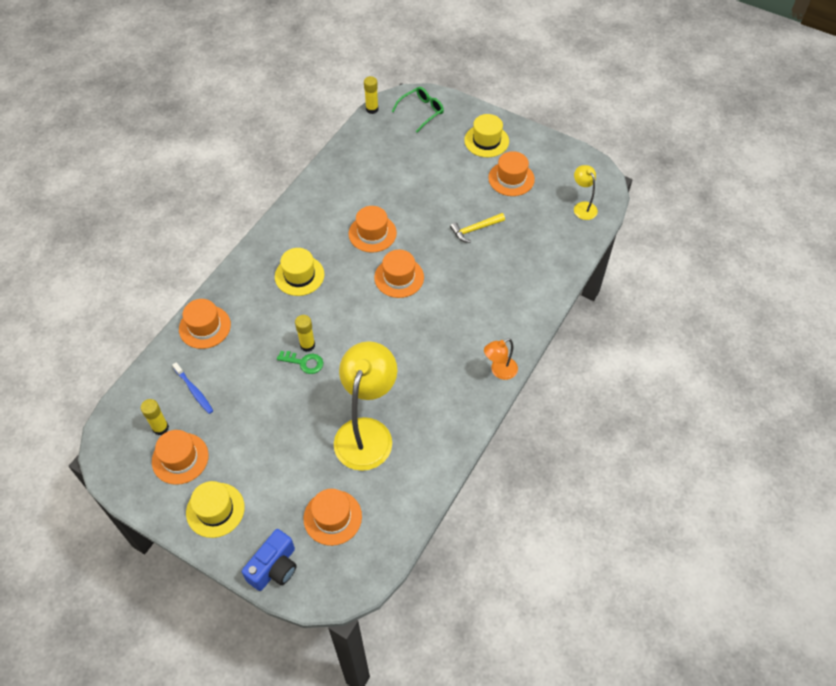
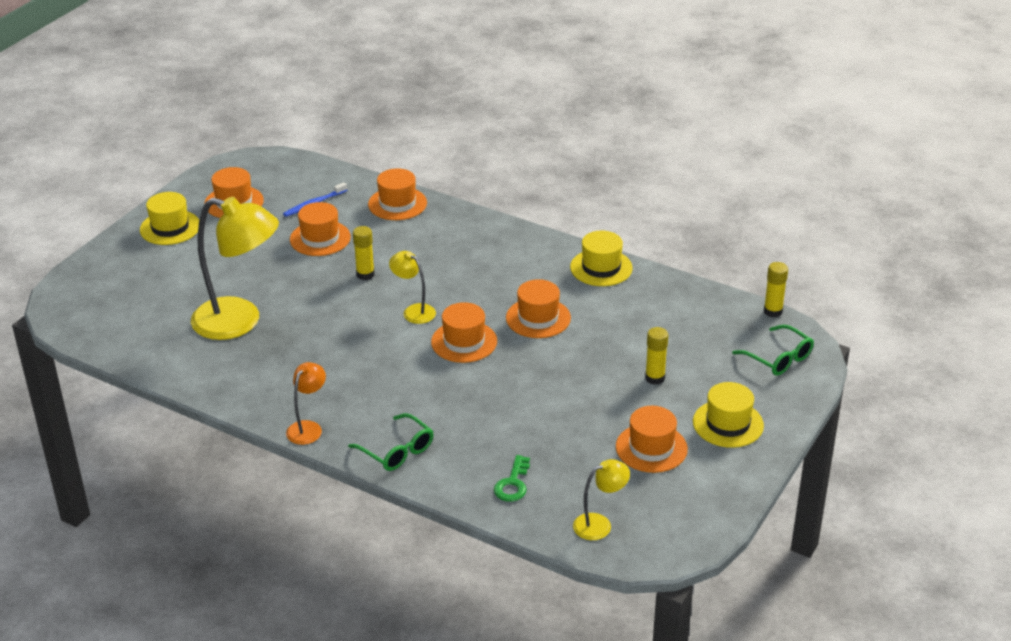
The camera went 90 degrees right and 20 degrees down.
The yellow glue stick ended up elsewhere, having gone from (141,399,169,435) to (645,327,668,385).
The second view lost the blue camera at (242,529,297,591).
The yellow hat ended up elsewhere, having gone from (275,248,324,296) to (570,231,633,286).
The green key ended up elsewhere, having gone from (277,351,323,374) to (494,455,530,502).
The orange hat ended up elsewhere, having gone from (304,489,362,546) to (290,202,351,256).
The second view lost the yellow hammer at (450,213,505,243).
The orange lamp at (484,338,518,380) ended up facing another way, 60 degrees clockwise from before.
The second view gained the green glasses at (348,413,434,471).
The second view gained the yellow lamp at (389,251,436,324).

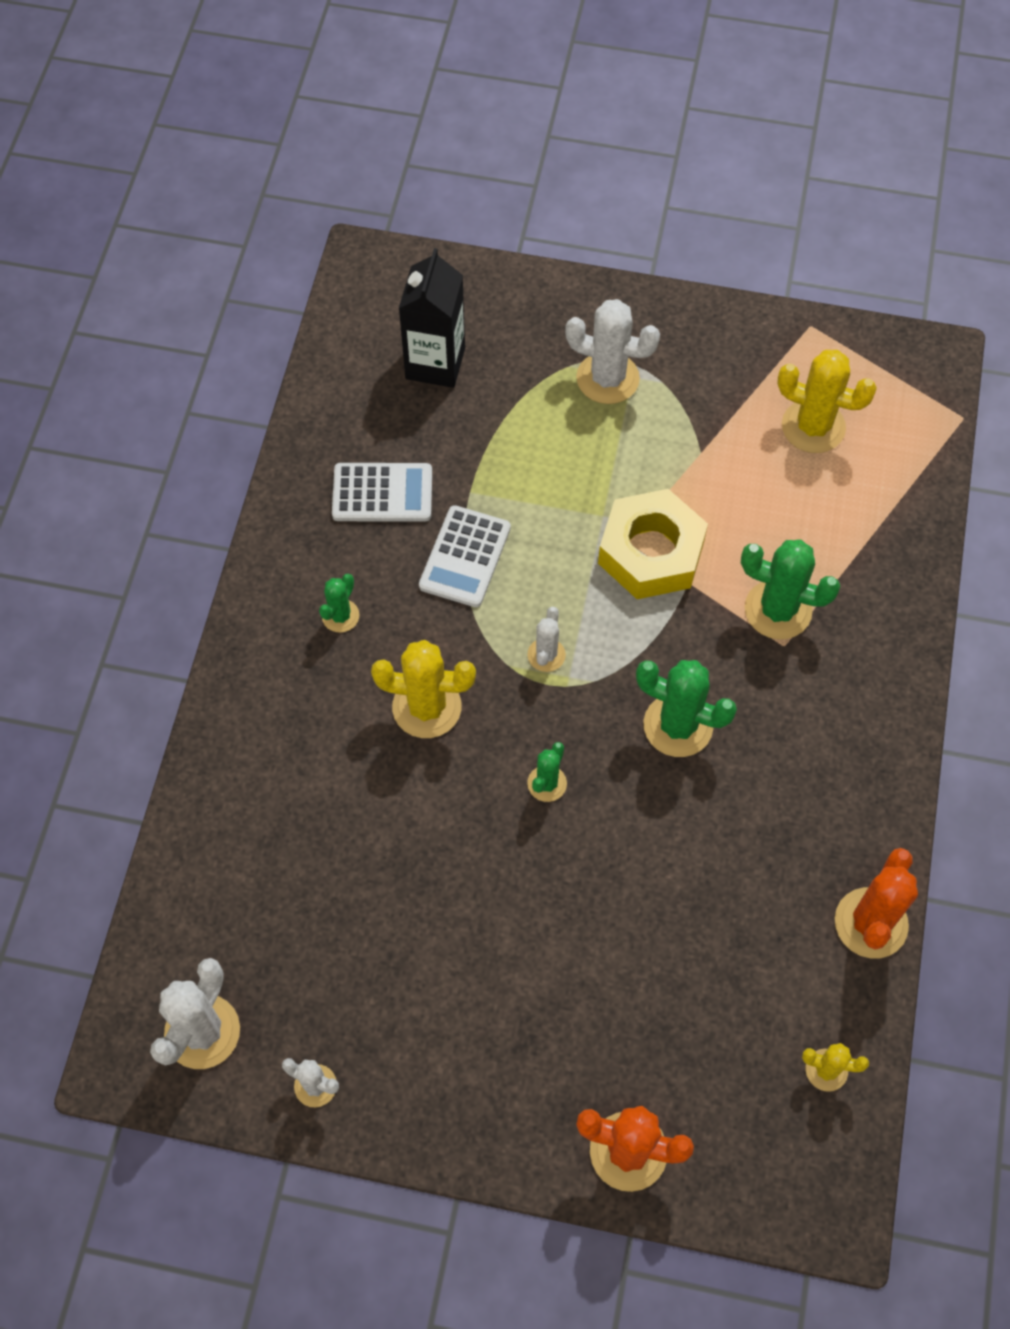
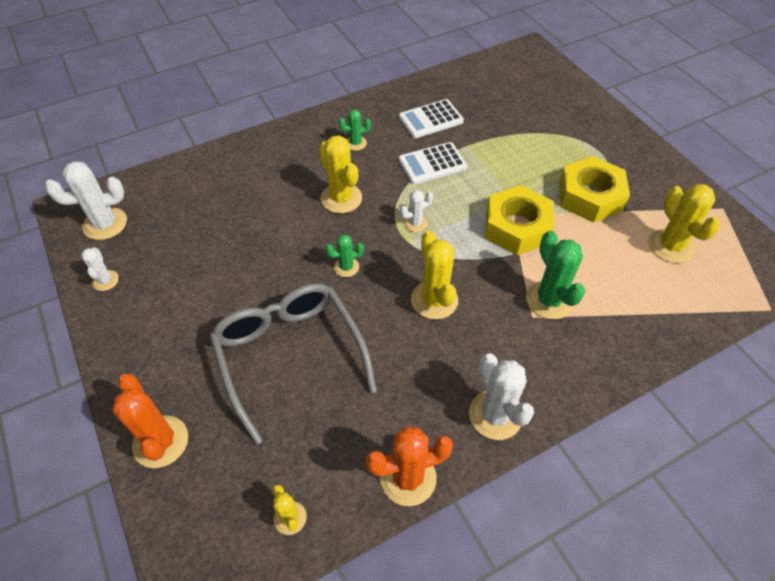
The camera went 50 degrees right and 10 degrees down.
The white calculator at (332,463,432,522) ended up facing another way, 105 degrees clockwise from before.
The second view lost the black carton at (399,248,465,388).
The white cactus ended up elsewhere, having gone from (565,299,660,404) to (469,353,534,440).
What was the green cactus at (636,660,737,757) turned into the yellow cactus at (411,230,458,320).
The second view gained the grey glasses at (210,283,377,445).
The second view gained the yellow nut at (559,156,630,223).

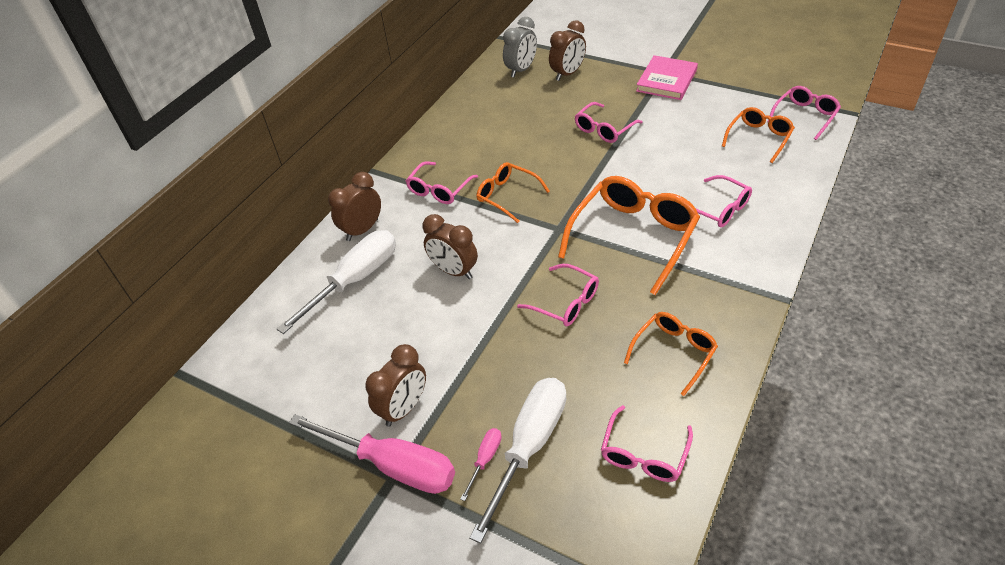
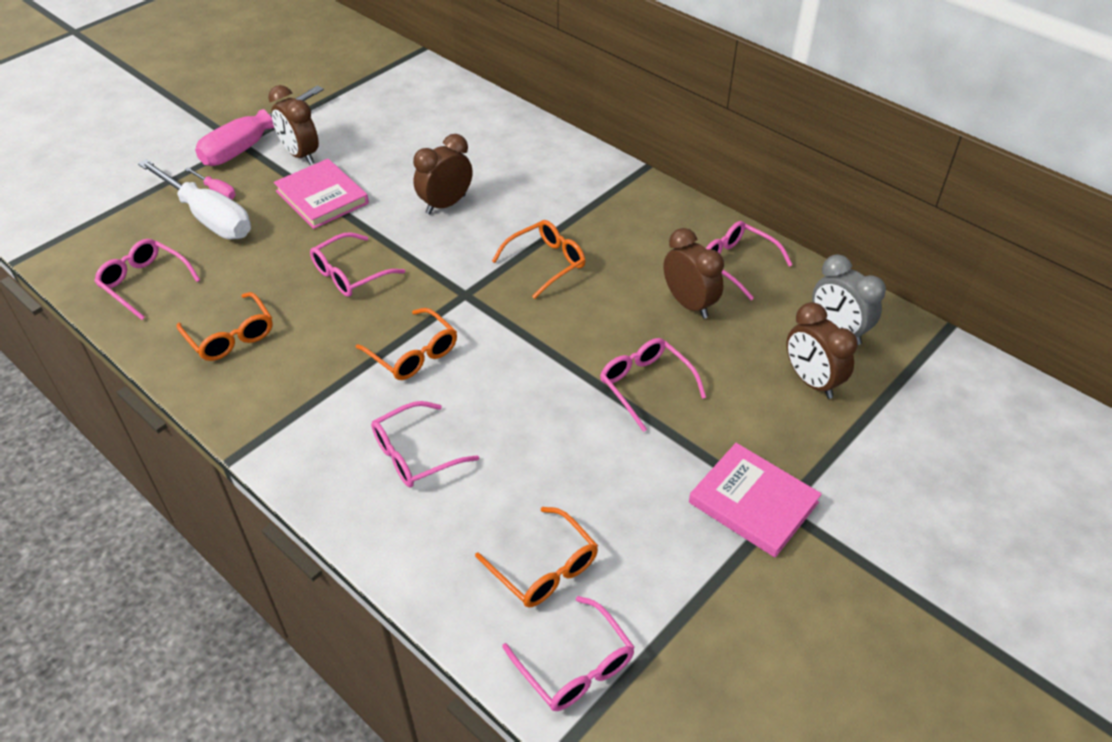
The camera went 100 degrees right and 0 degrees up.
The second view lost the white screwdriver at (277,230,396,334).
The brown clock ended up elsewhere, having gone from (328,172,381,241) to (664,228,724,319).
The pink glasses ended up elsewhere, having gone from (406,161,478,204) to (706,221,793,300).
The size of the orange glasses at (558,176,700,295) changed by a factor of 0.56.
The second view gained the pink book at (274,159,369,229).

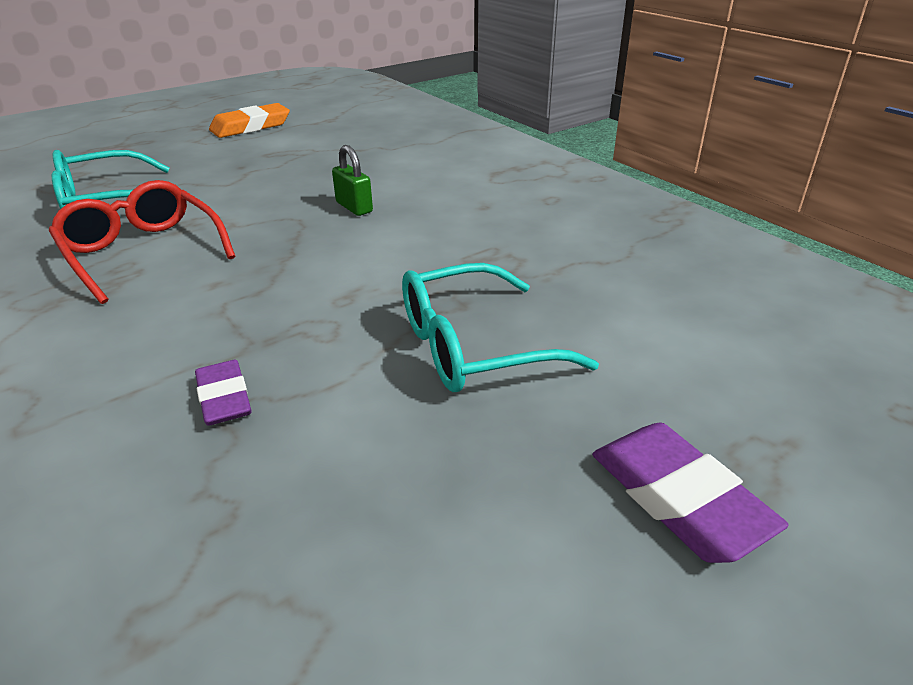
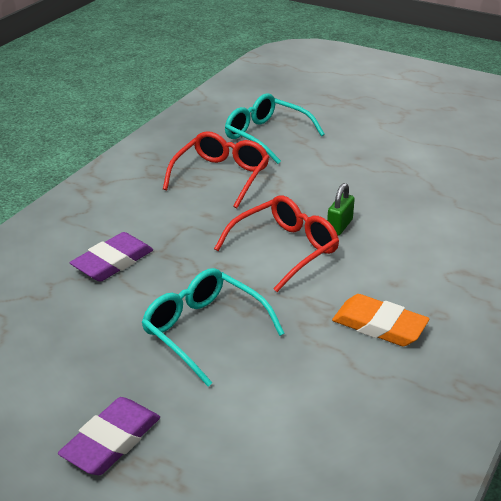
The camera went 65 degrees right and 0 degrees up.
The size of the purple eraser at (195,360,252,426) changed by a factor of 1.54.
The orange eraser ended up elsewhere, having gone from (209,103,290,138) to (332,294,429,346).
The second view gained the red glasses at (214,195,339,292).

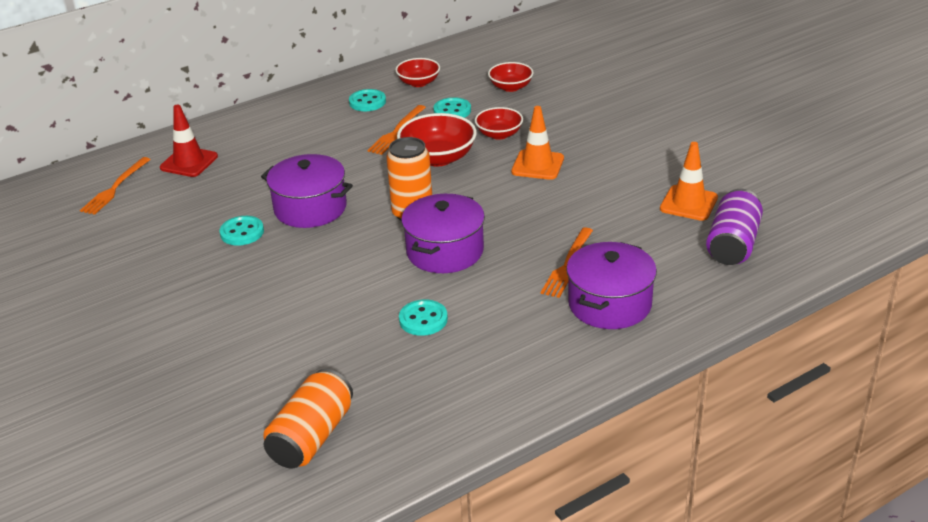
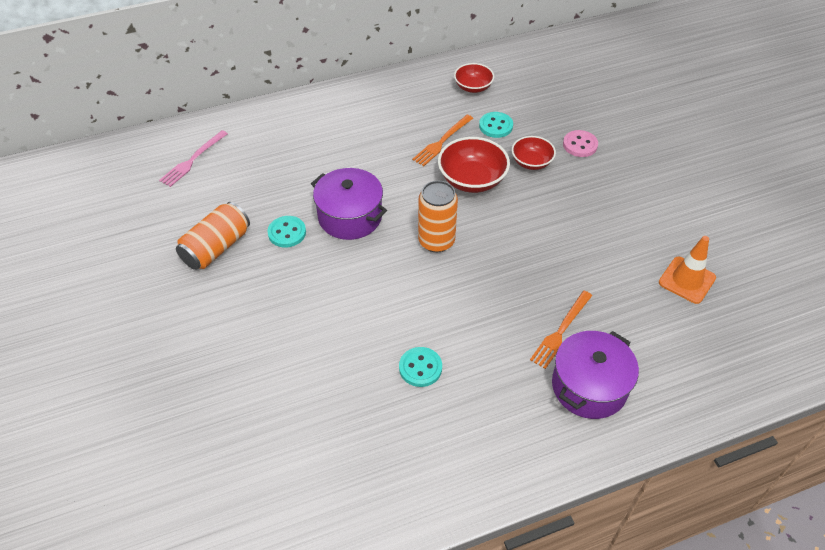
The camera went 10 degrees right and 15 degrees up.
What was the orange fork at (80,157,151,215) turned into the pink fork at (159,130,228,187).
The second view lost the red traffic cone at (160,105,218,177).
The orange can ended up elsewhere, having gone from (263,369,353,469) to (176,202,250,270).
The second view lost the turquoise button at (349,89,386,111).
The second view lost the purple pot at (401,194,485,273).
The second view lost the red bowl at (488,62,534,92).
The second view lost the orange traffic cone at (511,106,564,180).
The second view lost the purple can at (706,189,763,265).
The second view gained the pink button at (563,130,598,157).

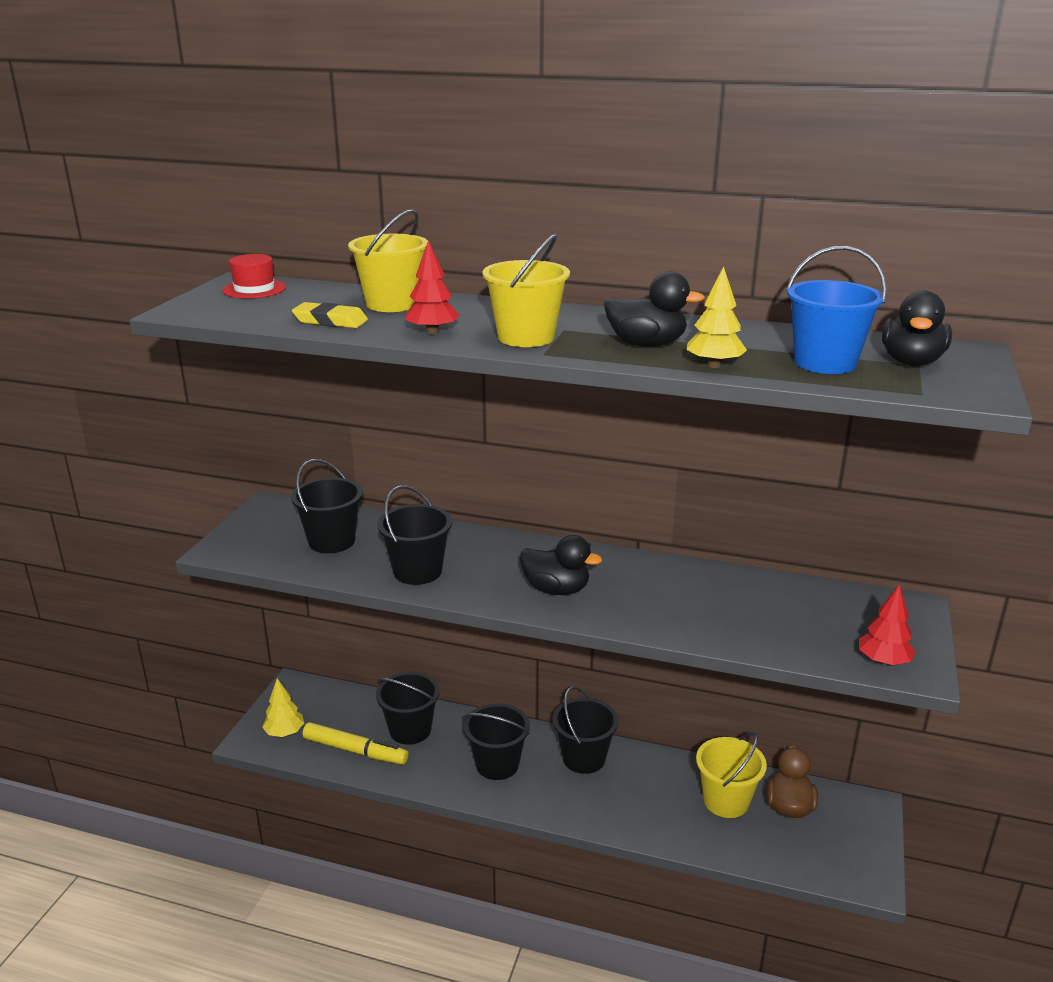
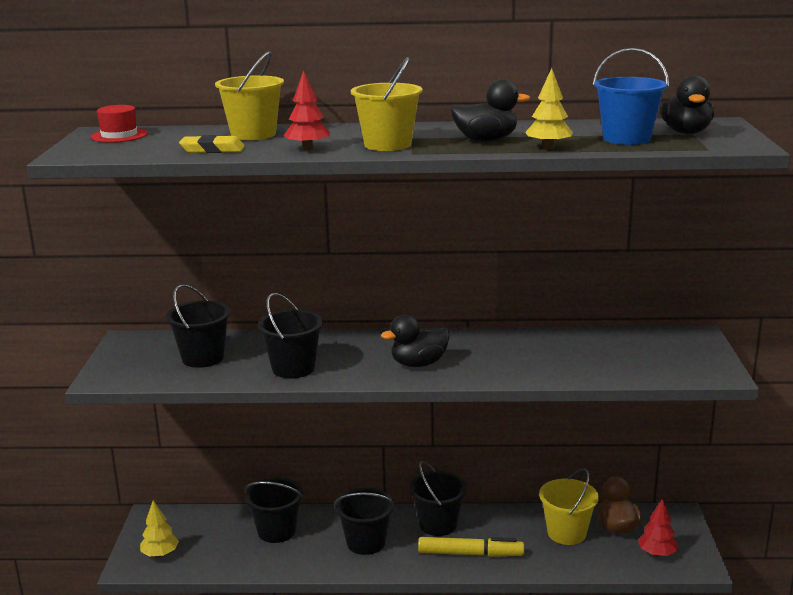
The camera went 15 degrees left and 5 degrees down.
The yellow marker ended up elsewhere, having gone from (303,722,408,764) to (418,537,524,557).
The black duck at (520,535,602,595) ended up facing another way, 150 degrees clockwise from before.
The red tree ended up elsewhere, having gone from (859,584,916,665) to (638,498,678,556).

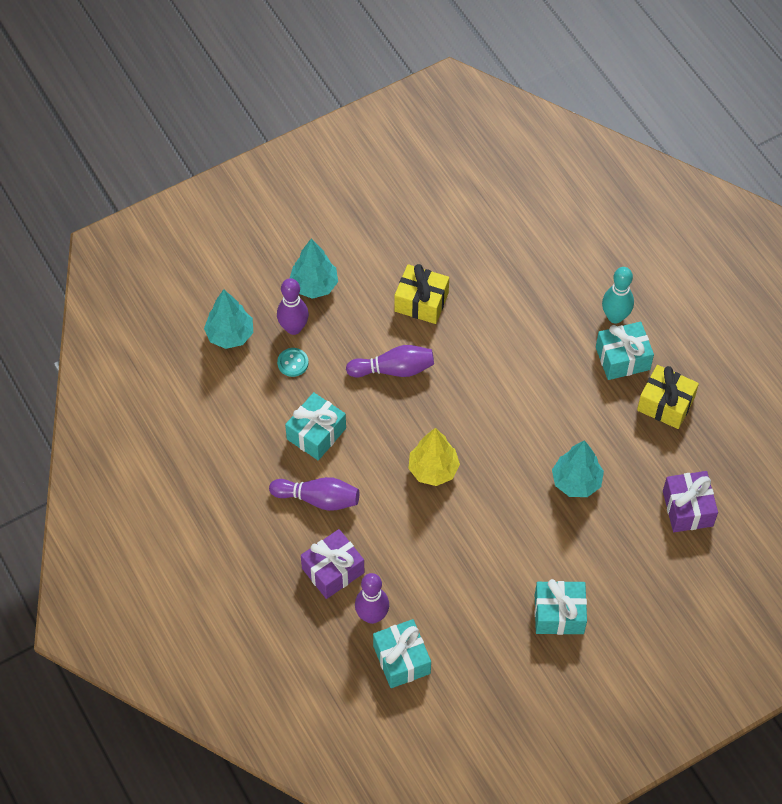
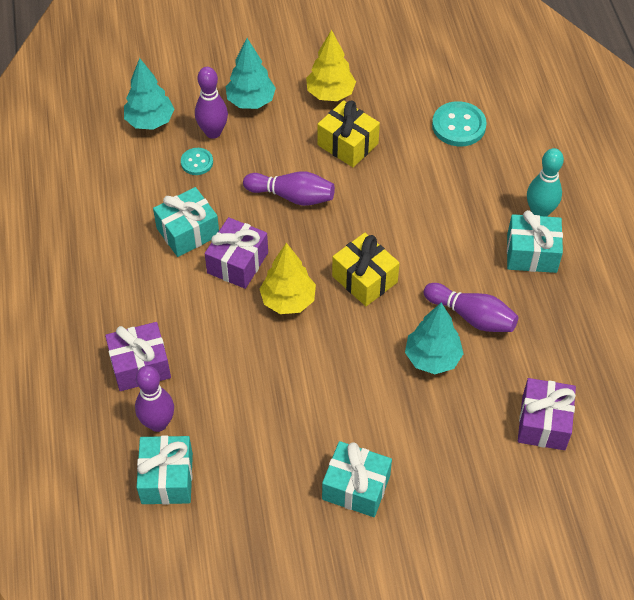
The camera went 20 degrees right and 5 degrees down.
The purple bowling pin ended up elsewhere, having gone from (269,477,359,511) to (424,283,518,332).
The yellow gift ended up elsewhere, having gone from (637,365,699,429) to (332,233,400,306).
The second view gained the purple gift at (205,217,268,289).
The second view gained the yellow tree at (306,30,356,101).
The second view gained the turquoise button at (432,101,487,146).

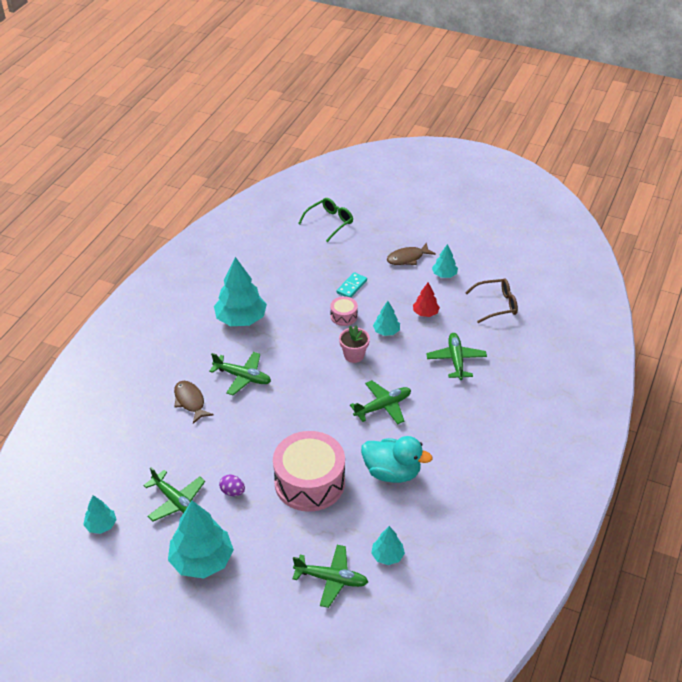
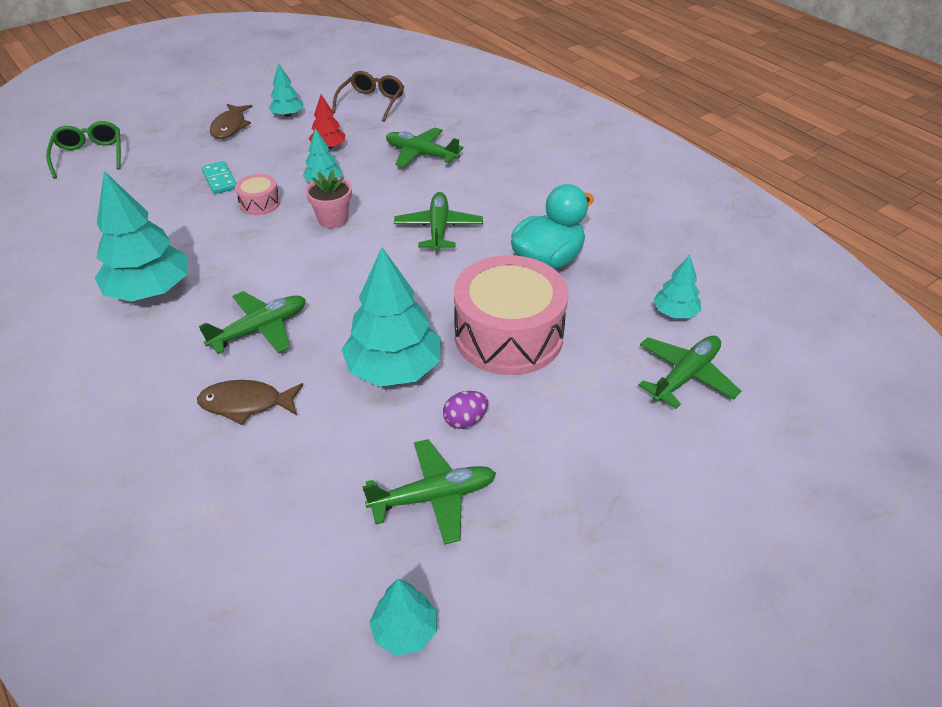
The camera went 60 degrees left and 0 degrees up.
The turquoise tree ended up elsewhere, having gone from (168,500,234,579) to (342,247,441,387).

